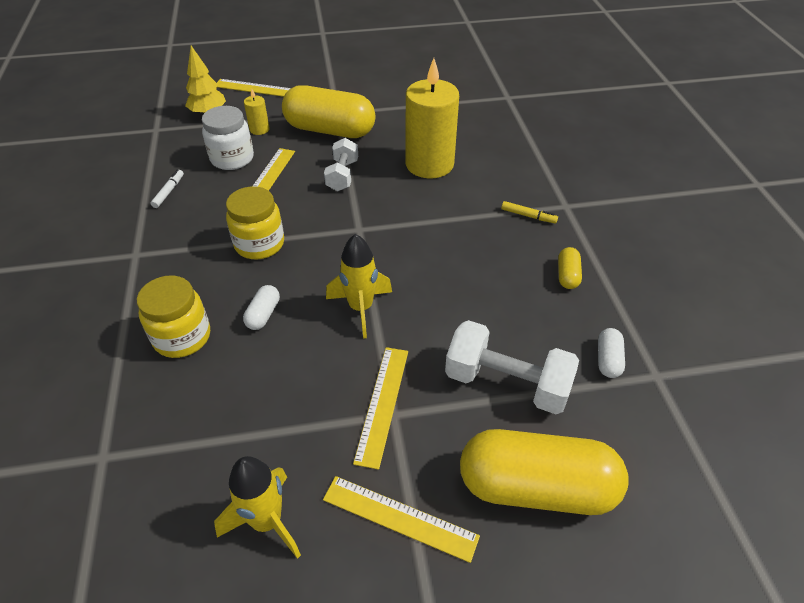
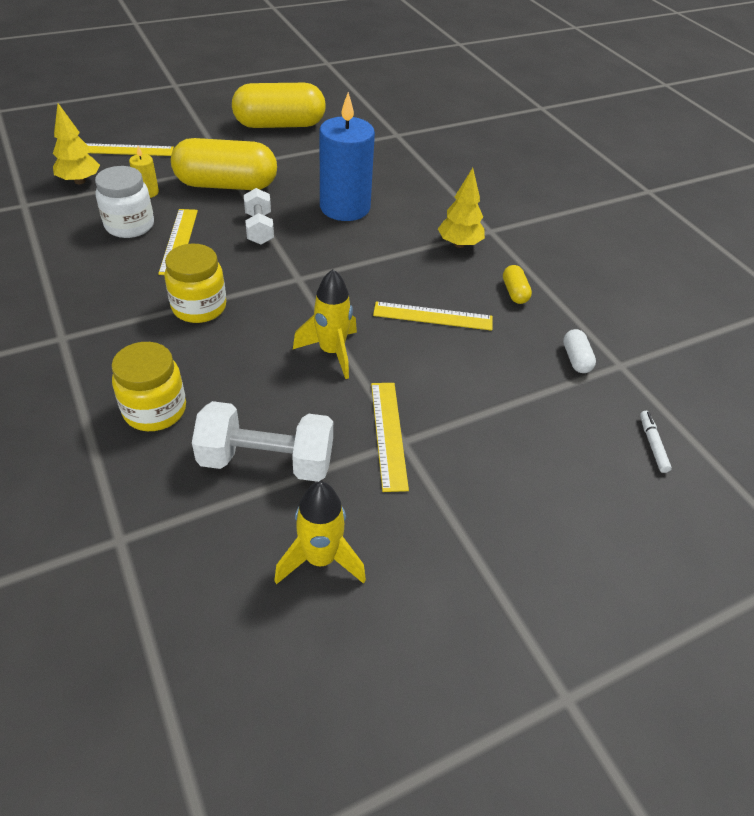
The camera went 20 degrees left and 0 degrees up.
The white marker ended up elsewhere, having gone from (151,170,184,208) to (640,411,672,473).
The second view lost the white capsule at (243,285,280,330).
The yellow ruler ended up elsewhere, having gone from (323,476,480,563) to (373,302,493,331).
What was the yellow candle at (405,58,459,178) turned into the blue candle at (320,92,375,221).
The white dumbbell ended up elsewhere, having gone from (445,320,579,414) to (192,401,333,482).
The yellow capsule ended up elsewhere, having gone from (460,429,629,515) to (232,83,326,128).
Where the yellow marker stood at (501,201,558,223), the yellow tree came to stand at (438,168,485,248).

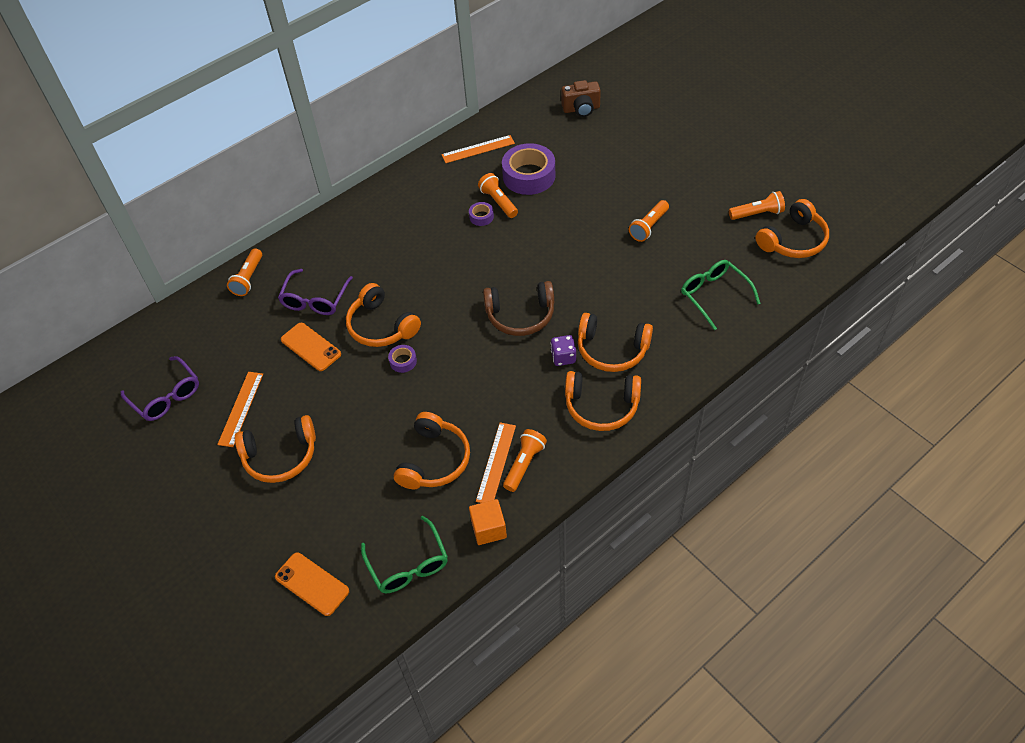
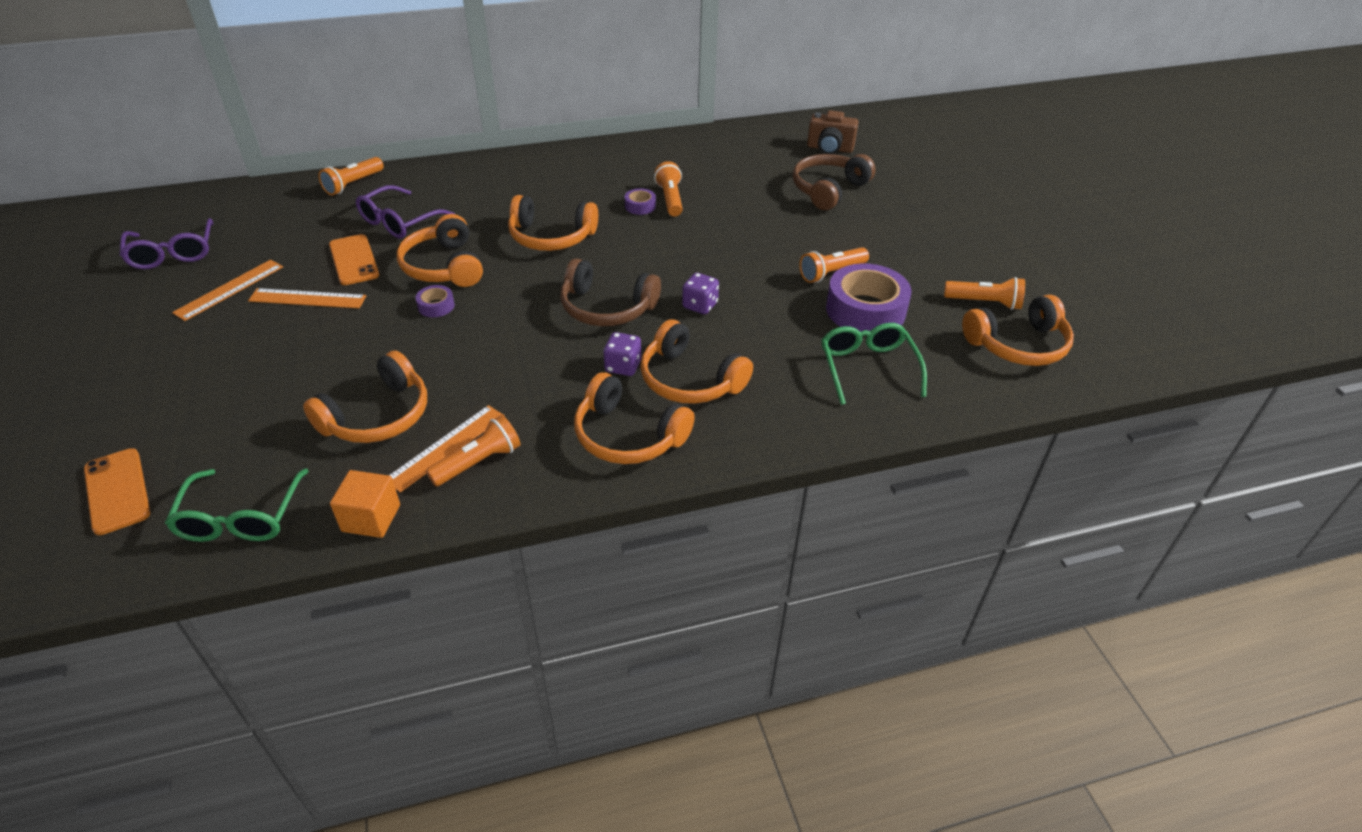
The camera went 20 degrees right and 10 degrees down.
The orange headphones ended up elsewhere, having gone from (235,415,316,483) to (508,195,598,251).
The orange ruler ended up elsewhere, having gone from (441,135,515,163) to (248,288,366,308).
The purple tape ended up elsewhere, having gone from (502,143,555,195) to (826,263,911,332).
The second view gained the purple dice at (682,273,719,314).
The second view gained the brown headphones at (793,154,876,210).

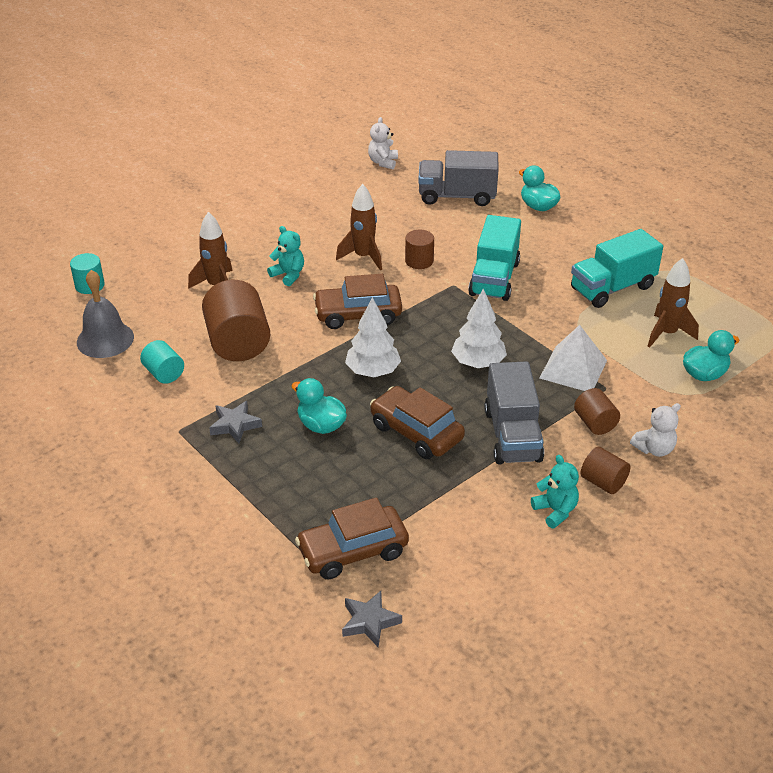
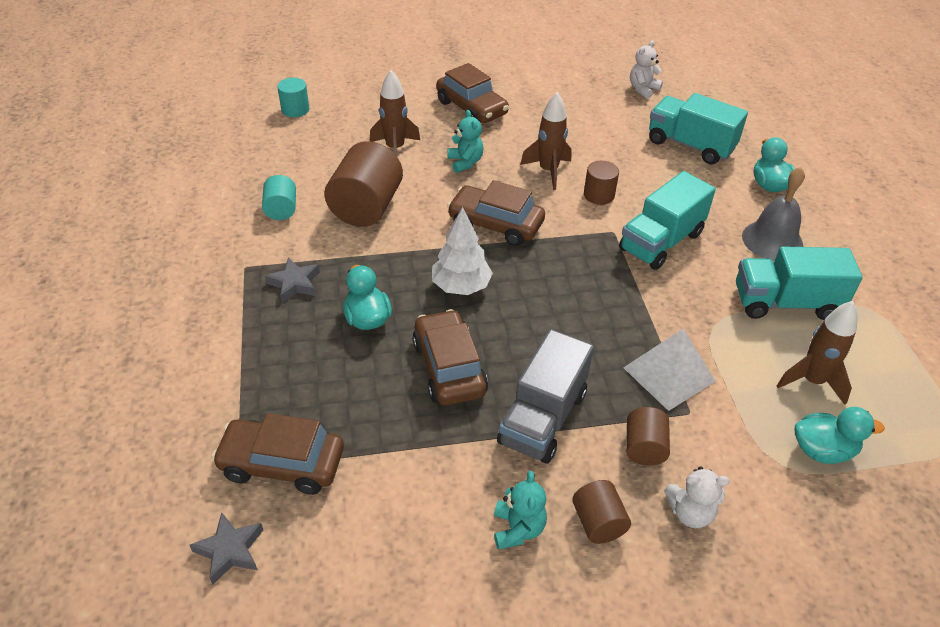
The camera went 30 degrees right and 5 degrees up.
The grey bell ended up elsewhere, having gone from (77,270,134,358) to (742,167,805,261).
What was the grey truck at (418,150,499,206) turned into the turquoise truck at (649,93,748,165).
The second view lost the white tree at (451,289,507,368).
The second view gained the brown car at (437,63,509,123).

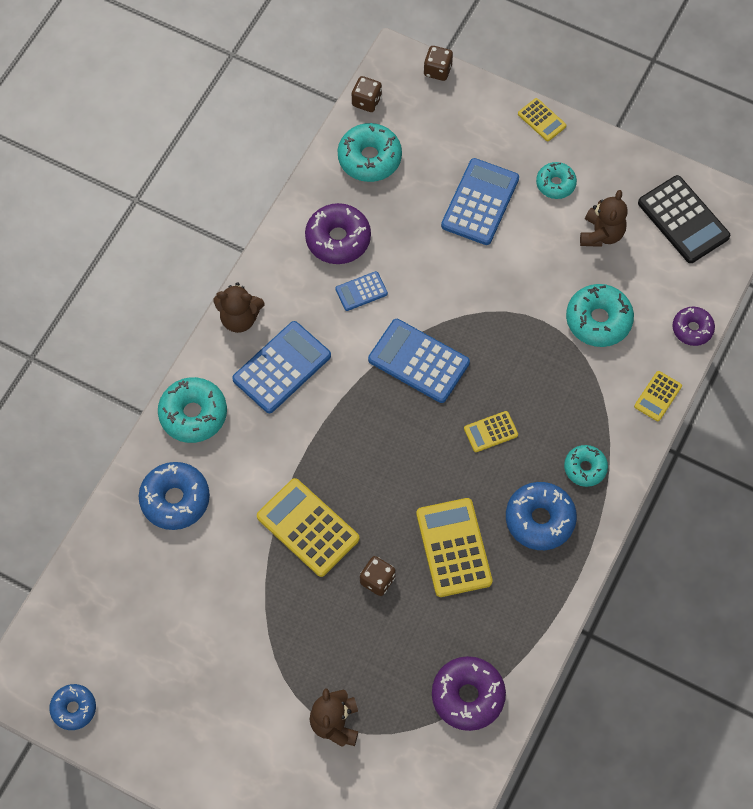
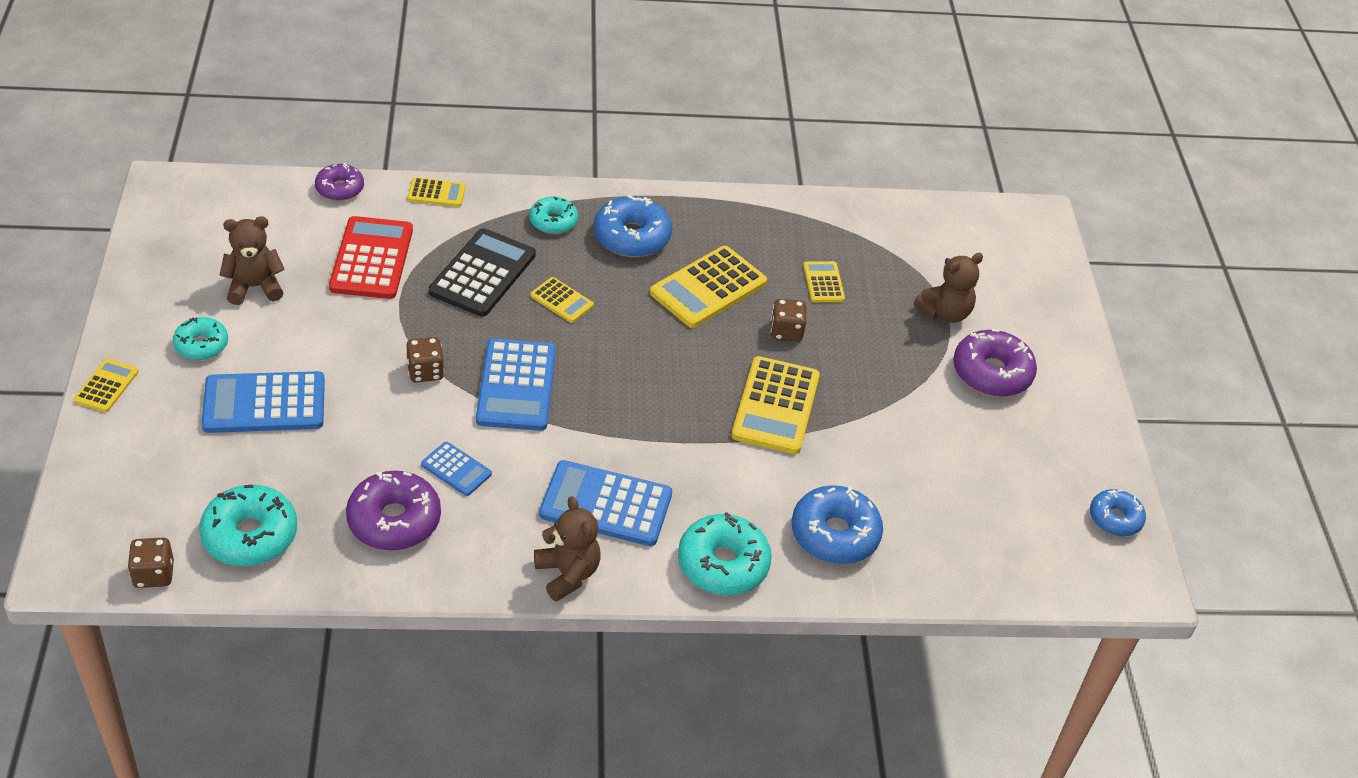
The camera went 125 degrees left and 20 degrees down.
The brown dice ended up elsewhere, having gone from (424,46,453,81) to (406,337,444,382).
The purple donut ended up elsewhere, having gone from (432,656,506,731) to (953,329,1037,397).
Where the turquoise donut stood at (566,284,634,347), the red calculator came to stand at (329,216,413,299).
The black calculator ended up elsewhere, having gone from (638,175,730,263) to (429,228,536,317).
The second view gained the yellow calculator at (803,261,845,302).

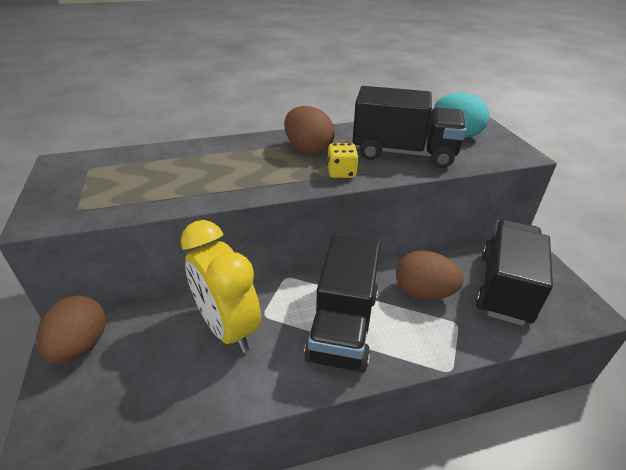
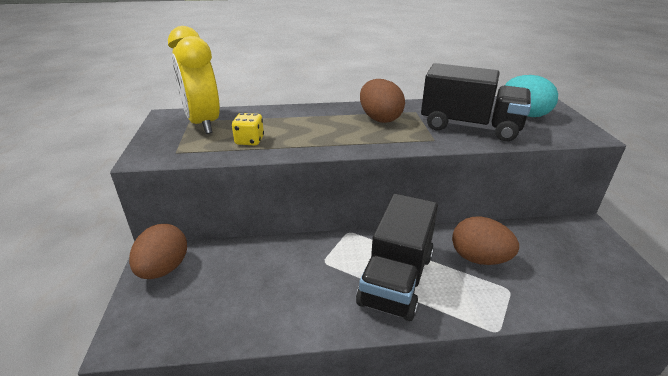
The camera went 10 degrees right and 5 degrees down.
The yellow clock ended up elsewhere, having gone from (181,220,261,353) to (168,26,220,134).
The yellow dice ended up elsewhere, having gone from (327,143,359,178) to (232,113,264,145).
The second view lost the black truck at (476,219,553,326).

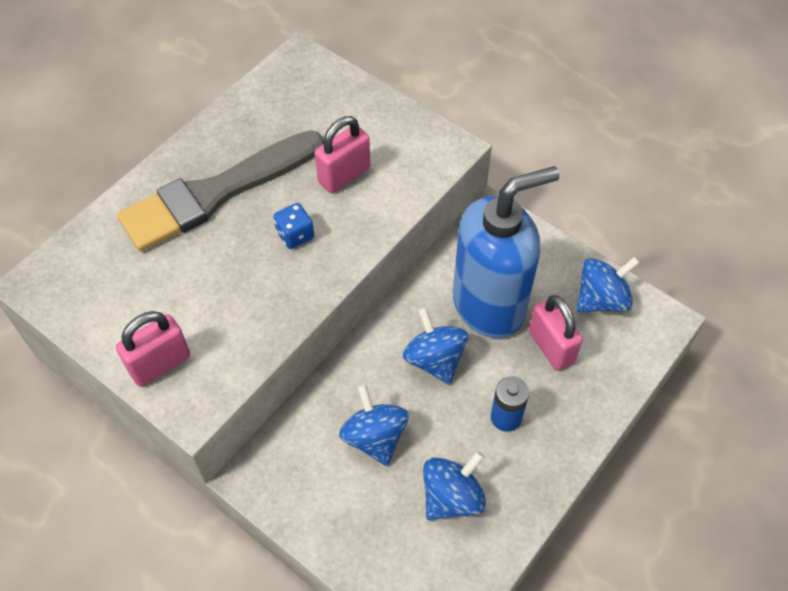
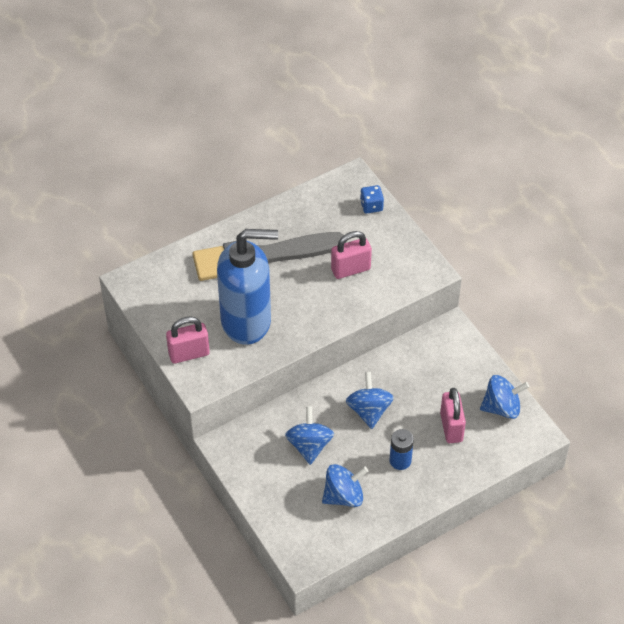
The camera went 20 degrees right and 5 degrees down.
The blue dice ended up elsewhere, having gone from (273,203,314,249) to (360,185,384,214).
The blue soap dispenser ended up elsewhere, having gone from (453,166,560,338) to (217,229,278,345).

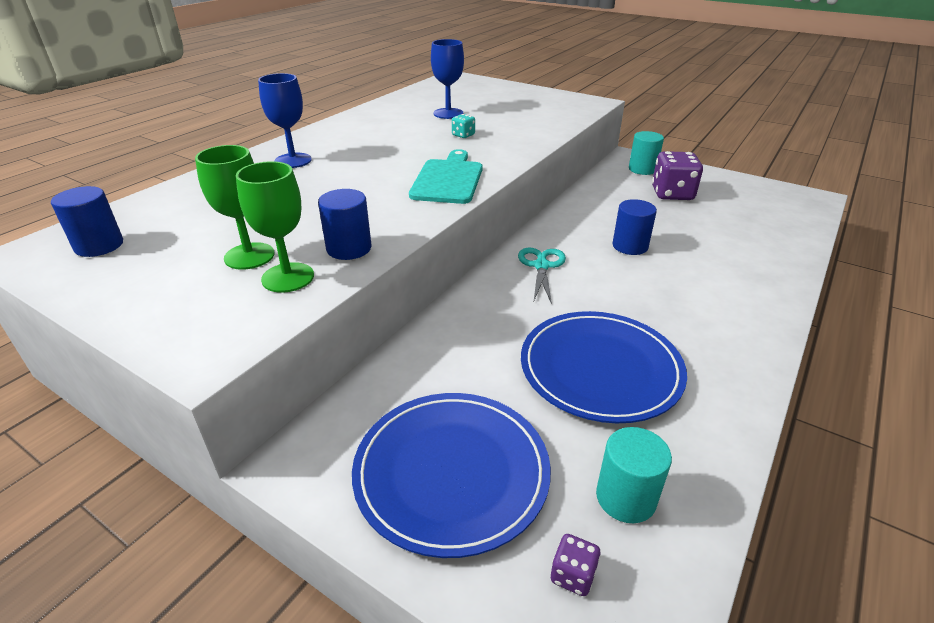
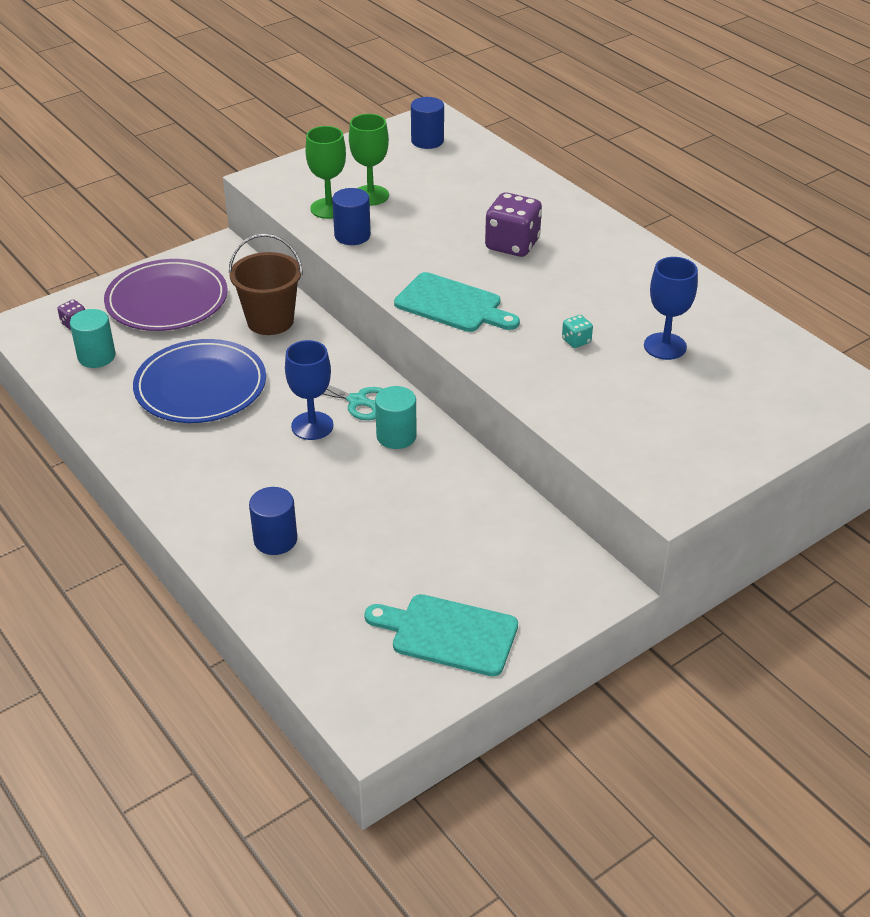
The camera went 110 degrees right and 5 degrees up.
The blue goblet ended up elsewhere, having gone from (258,73,312,168) to (285,340,333,440).
What was the blue plate at (352,393,551,558) turned into the purple plate at (104,259,228,331).
The blue cylinder ended up elsewhere, having gone from (612,199,657,255) to (249,487,297,555).
The turquoise cylinder ended up elsewhere, having gone from (629,131,664,175) to (375,386,417,449).
The purple dice ended up elsewhere, having gone from (652,151,703,200) to (485,192,542,257).
The second view gained the brown bucket at (229,234,303,335).
The second view gained the turquoise cutting board at (364,594,518,676).

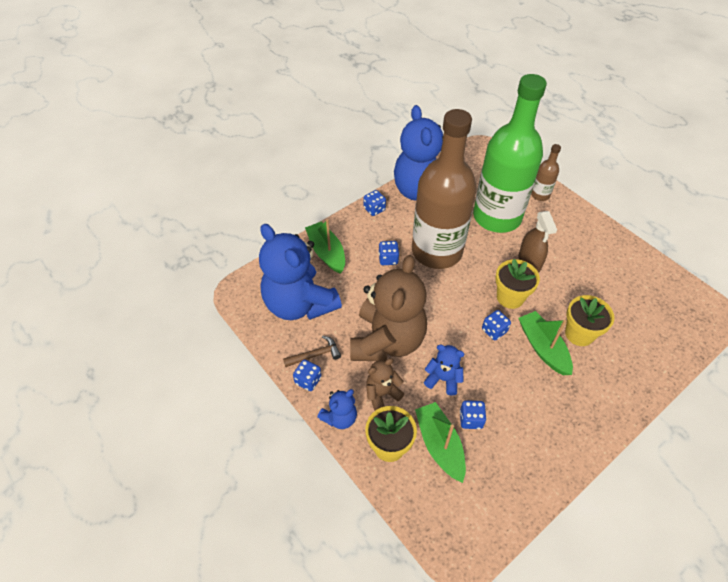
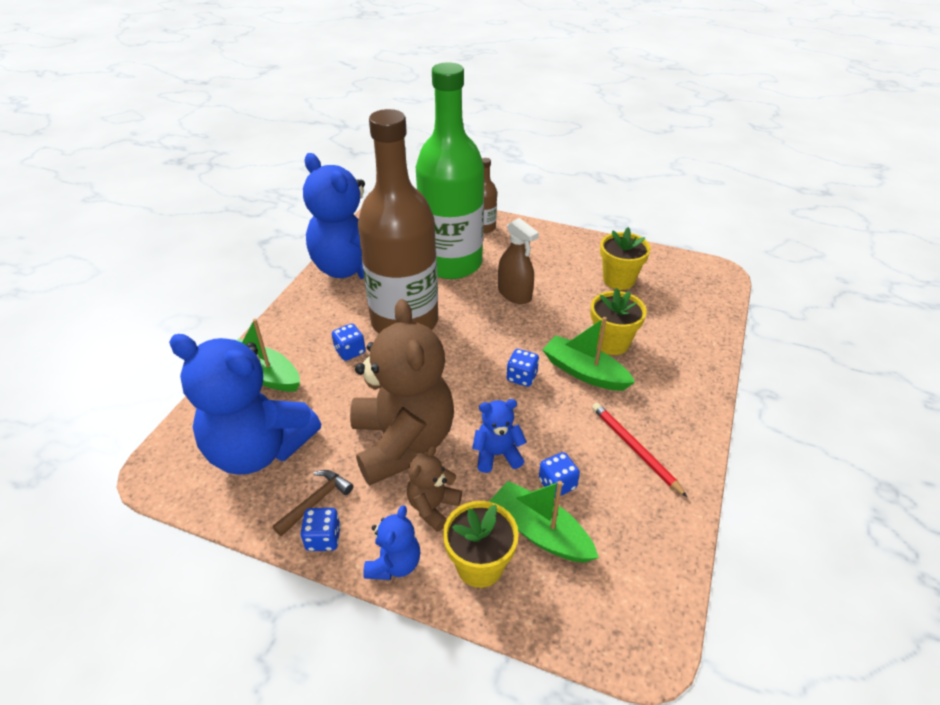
The camera went 30 degrees left and 10 degrees down.
The second view lost the blue dice at (364,190,386,216).
The yellow flower pot ended up elsewhere, having gone from (495,259,540,309) to (600,227,651,290).
The second view gained the red pencil at (592,403,688,498).

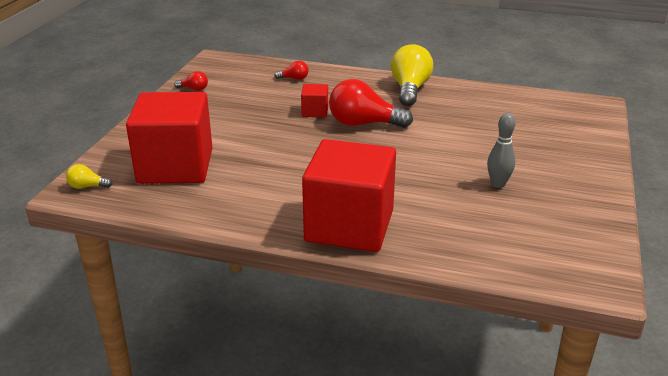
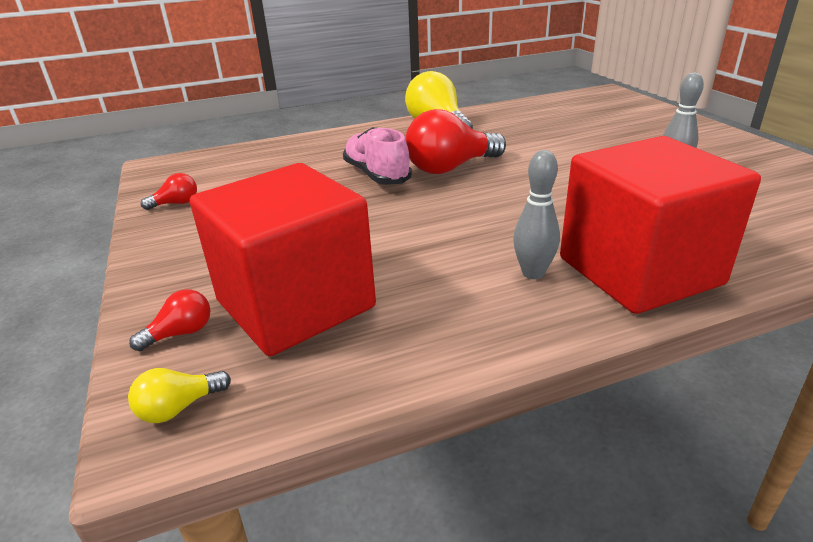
The camera went 35 degrees left and 0 degrees up.
The red light bulb ended up elsewhere, having gone from (274,61,309,80) to (129,289,211,351).
Where the red cube stood at (301,84,328,117), the pink shoe came to stand at (343,127,412,185).
The second view gained the grey bowling pin at (513,150,560,279).

